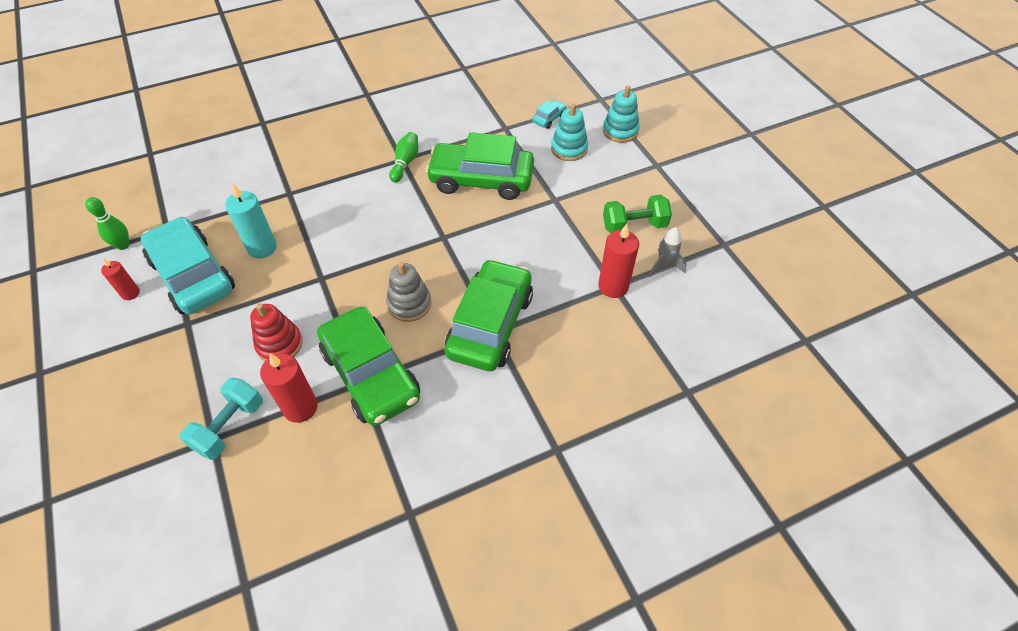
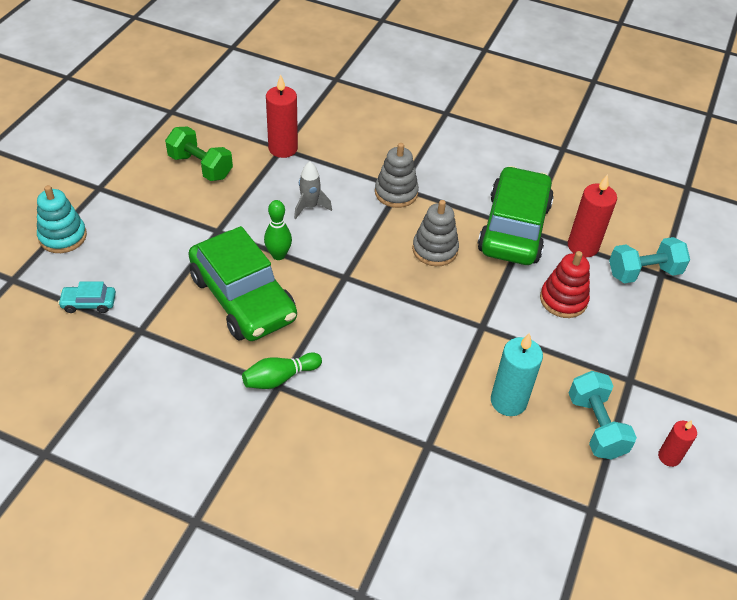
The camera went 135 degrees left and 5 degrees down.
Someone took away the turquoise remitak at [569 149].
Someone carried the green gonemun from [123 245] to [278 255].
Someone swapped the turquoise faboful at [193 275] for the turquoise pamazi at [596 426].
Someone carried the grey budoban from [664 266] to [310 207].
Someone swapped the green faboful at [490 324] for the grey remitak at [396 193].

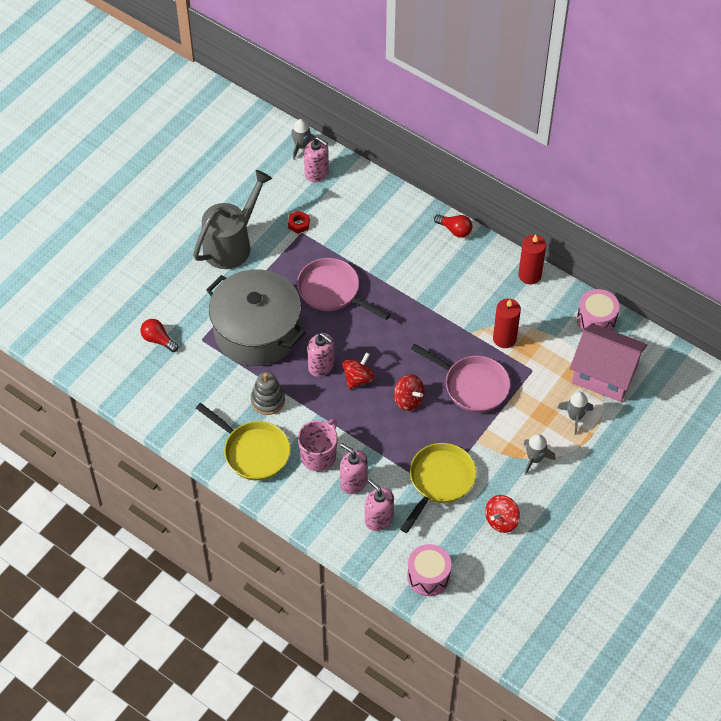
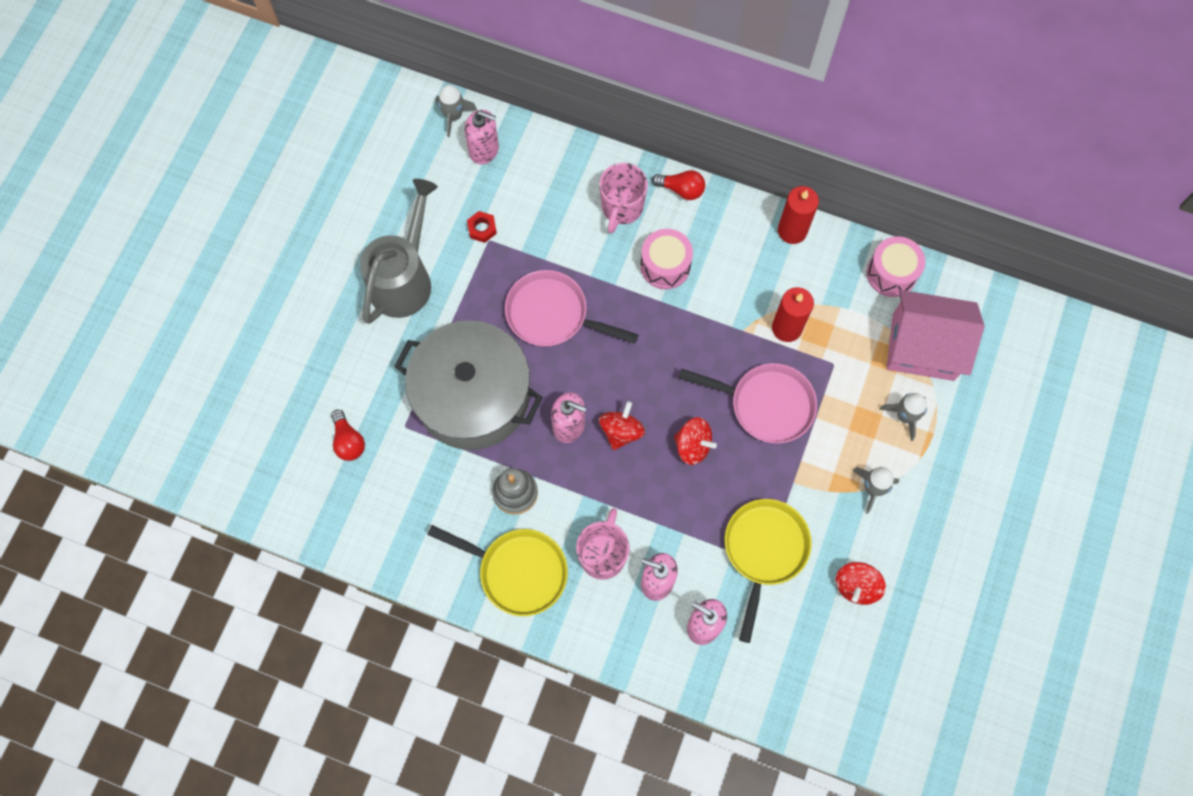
The camera went 15 degrees left and 15 degrees up.
Someone rotated the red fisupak at [158 340] by 135 degrees counterclockwise.
Someone carried the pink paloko from [428 576] to [665 266].
Someone put down the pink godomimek at [621 208].

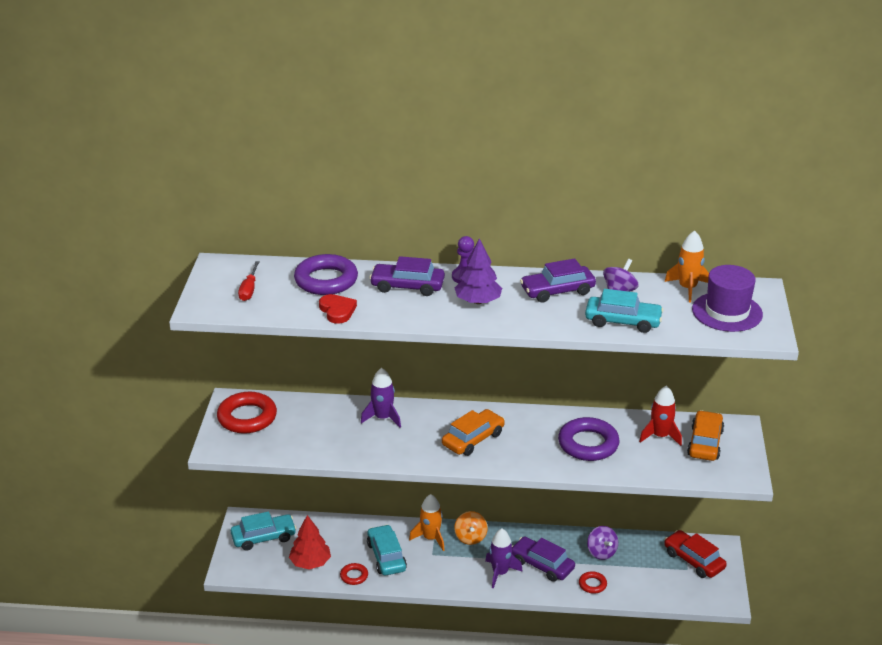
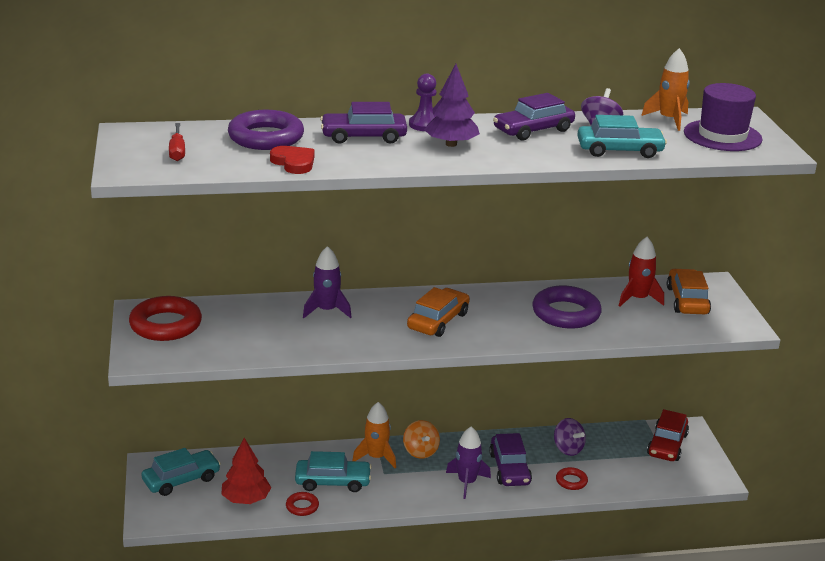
The camera went 15 degrees left and 5 degrees down.
Someone rotated the turquoise faboful at [386 556] by 120 degrees clockwise.
Someone rotated the red faboful at [694 560] by 105 degrees counterclockwise.
Someone rotated the purple faboful at [542 565] by 120 degrees counterclockwise.

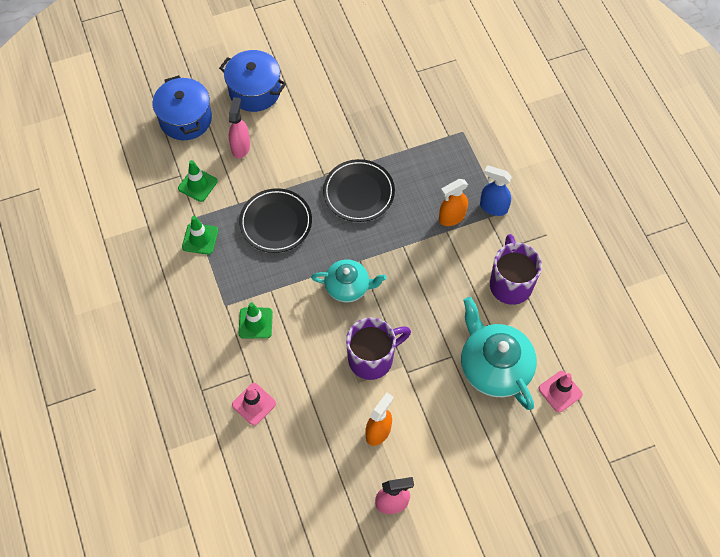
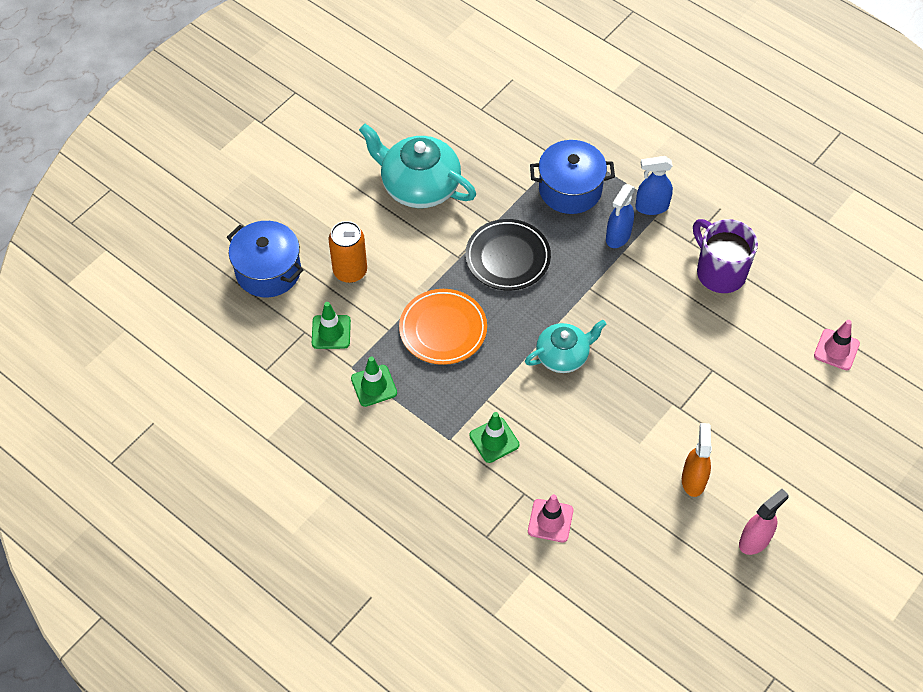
The camera went 30 degrees left and 5 degrees down.
Someone carried the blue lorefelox from [255 91] to [570 189].
Someone swapped the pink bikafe at [241 147] for the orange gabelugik at [350 271].
Someone repainted the orange bikafe at [451 217], which became the blue bikafe at [618 236].
Someone repainted the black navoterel at [276 222], which became the orange navoterel at [443 329].
Someone carried the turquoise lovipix from [494 366] to [419 186].
Someone took away the purple godomimek at [372 358].

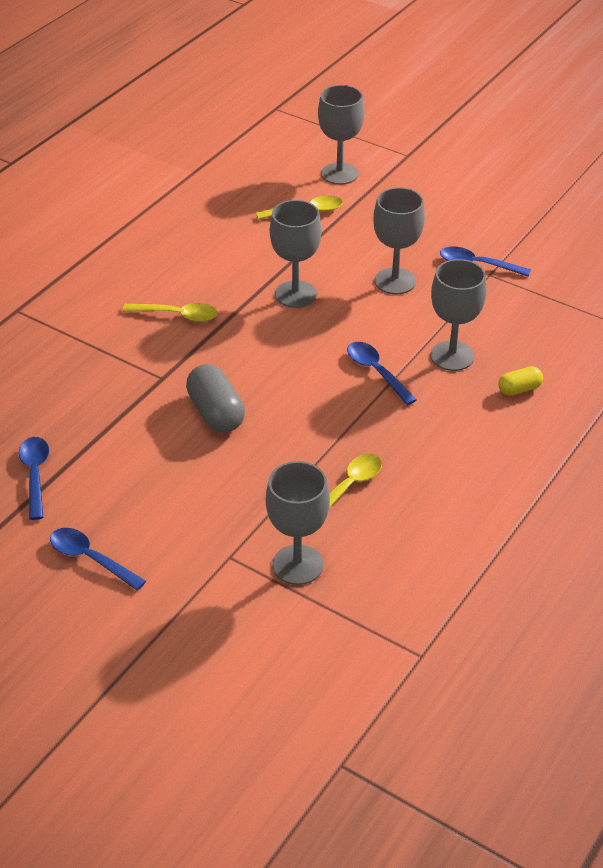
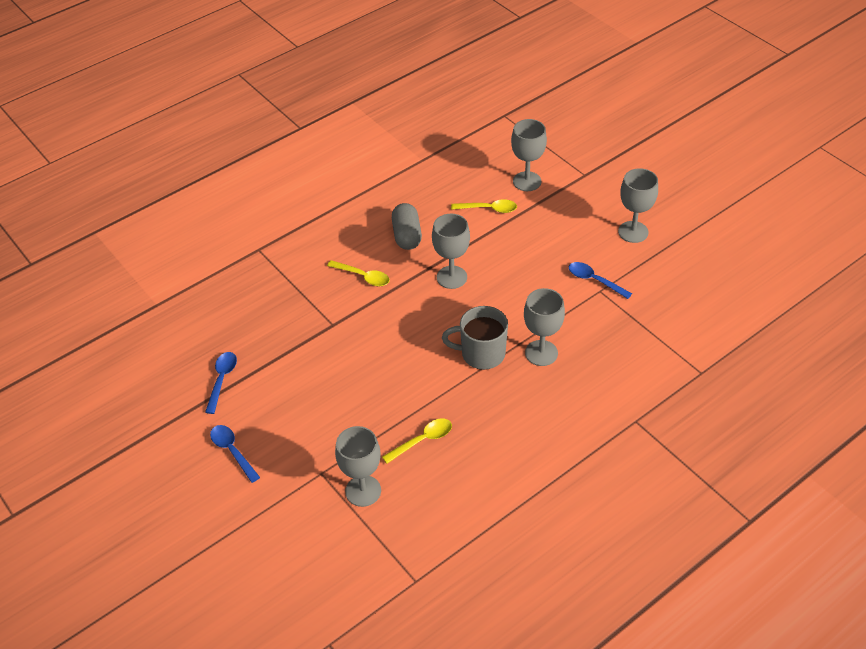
The camera went 20 degrees right and 5 degrees up.
Someone carried the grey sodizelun from [395 281] to [633 232].
Someone swapped the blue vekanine at [376 372] for the grey godomimek at [481 354].
Someone carried the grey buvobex from [216 413] to [407 235].
Someone took away the yellow buvobex at [519 389].

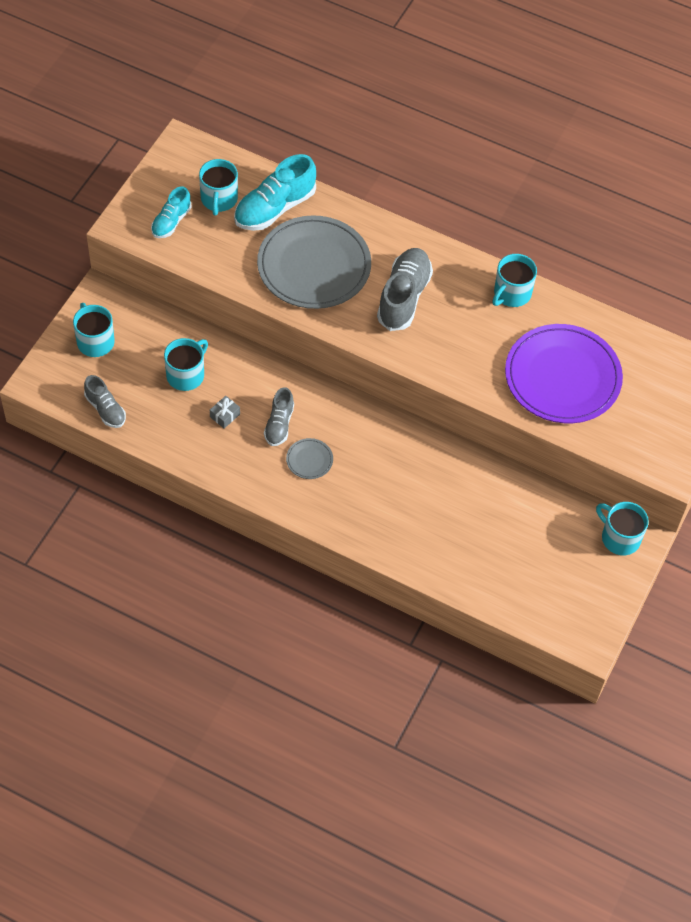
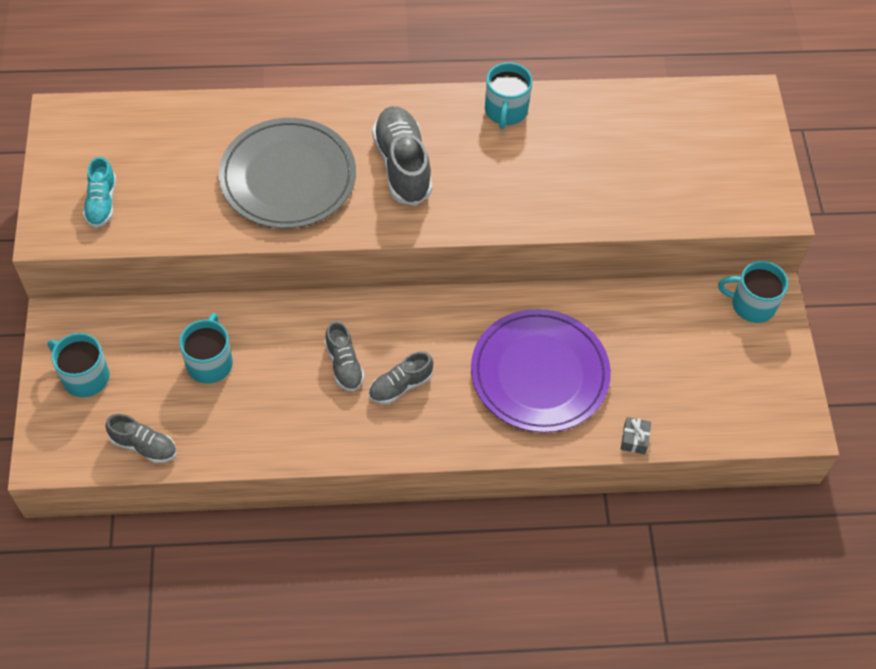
The camera went 30 degrees left and 0 degrees up.
Someone took away the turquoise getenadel at [274 208].
Someone took away the turquoise godomimek at [219 199].
Someone carried the purple navoterel from [562 377] to [539 373].
Someone carried the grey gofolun from [225 415] to [634 439].
Someone swapped the grey navoterel at [309 460] for the grey getenadel at [400 386].

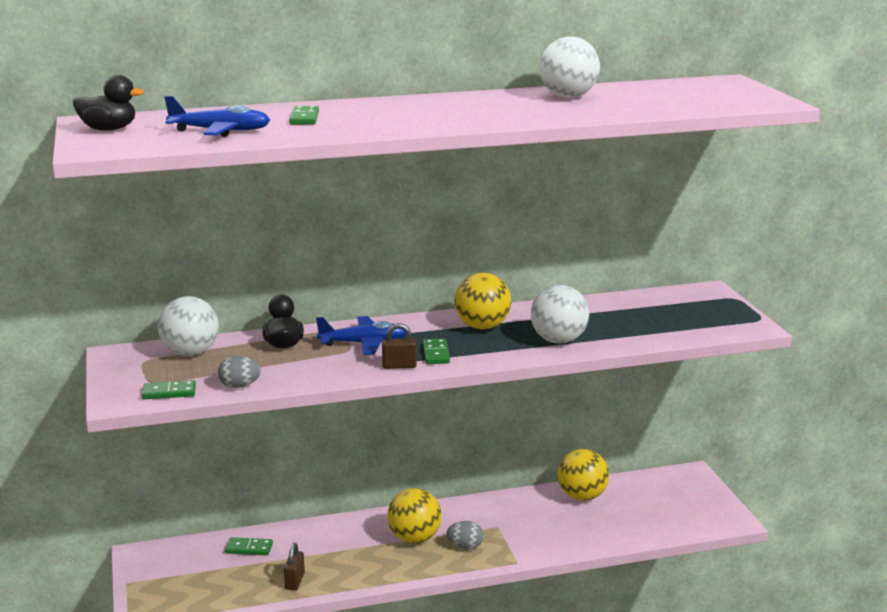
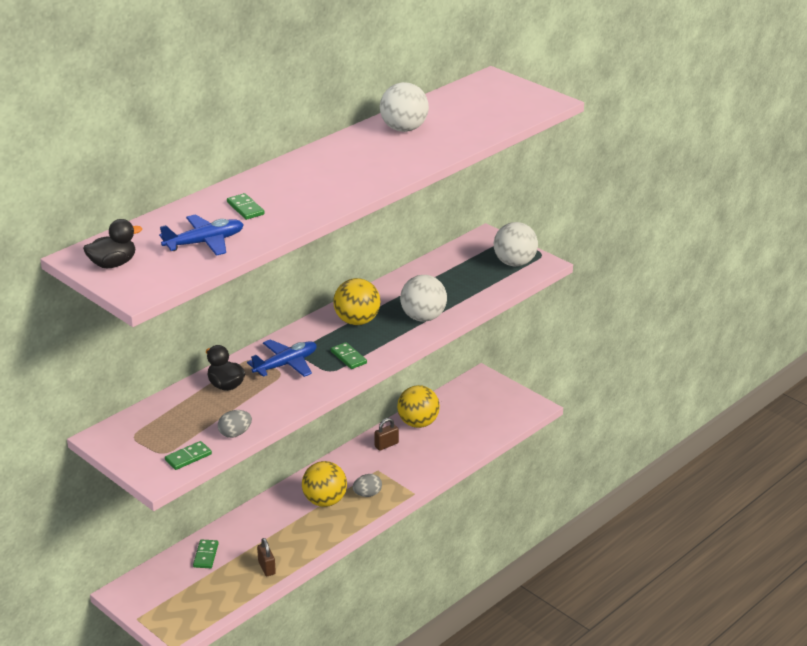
The camera went 30 degrees left and 10 degrees up.
Someone carried the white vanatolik from [190 353] to [514 263].
Someone carried the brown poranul from [399 366] to [386 445].
Someone rotated the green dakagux at [249 548] by 60 degrees counterclockwise.

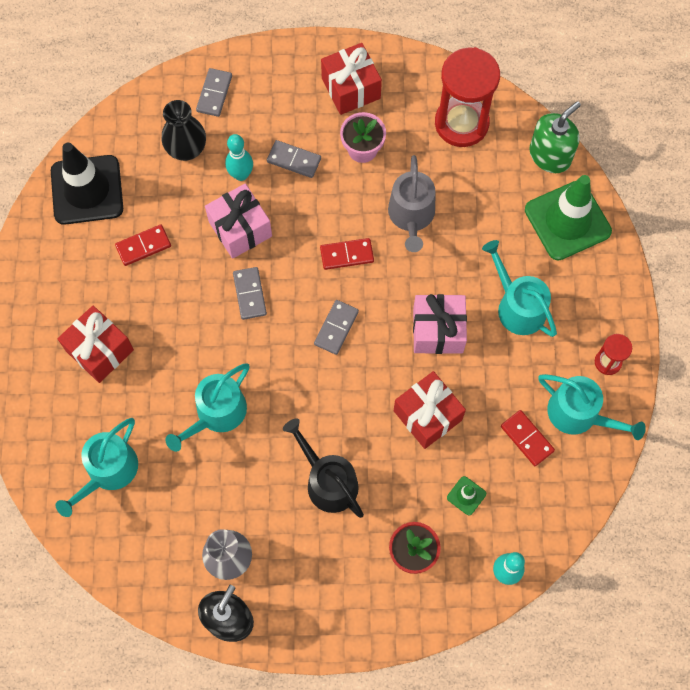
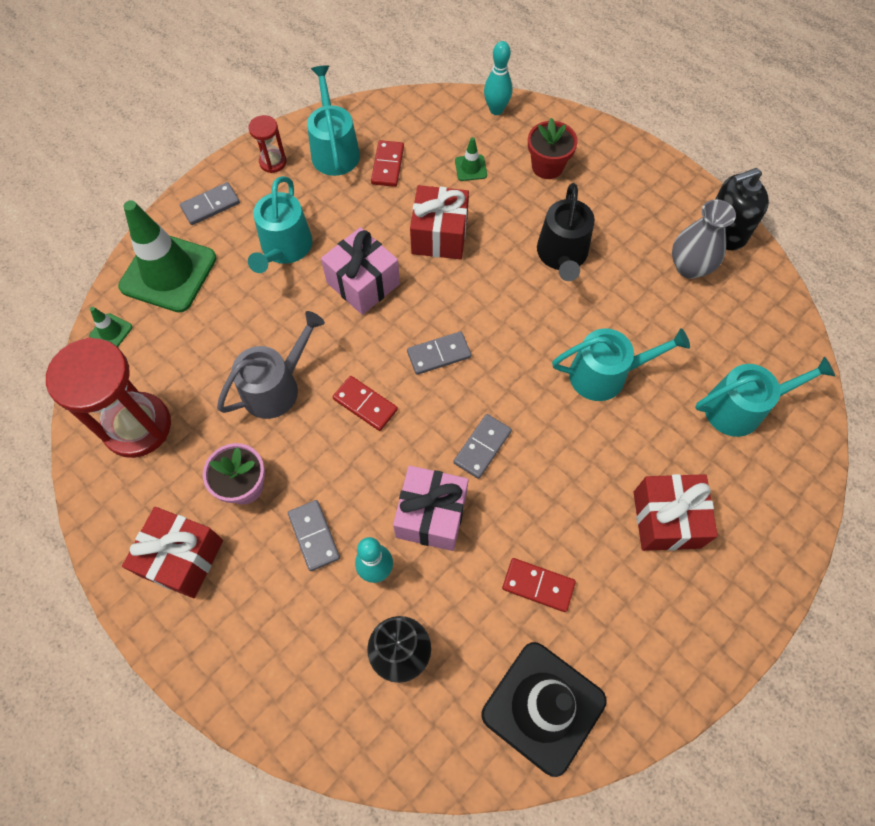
The camera went 135 degrees left and 5 degrees down.
Someone carried the grey dakagux from [214 94] to [210 205].
Someone swapped the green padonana at [550 155] for the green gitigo at [111 332].

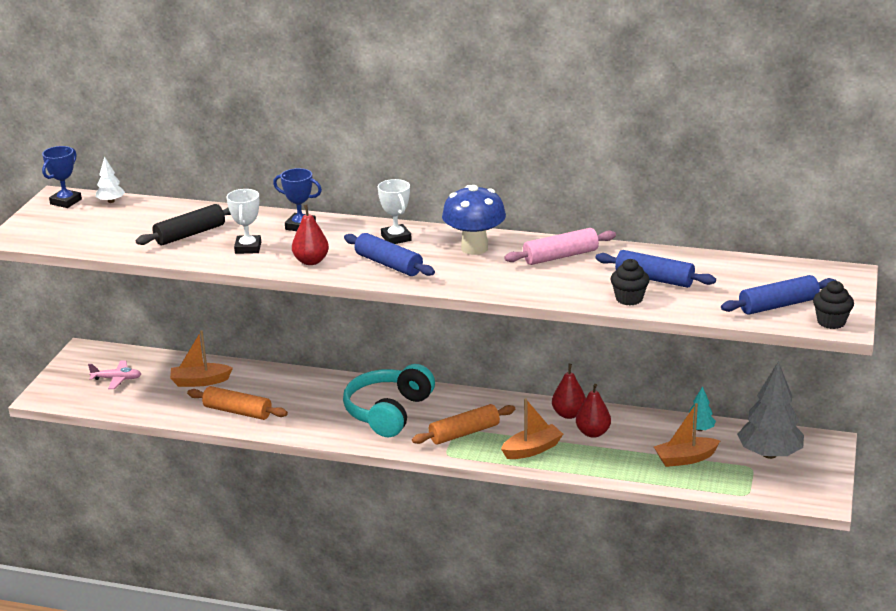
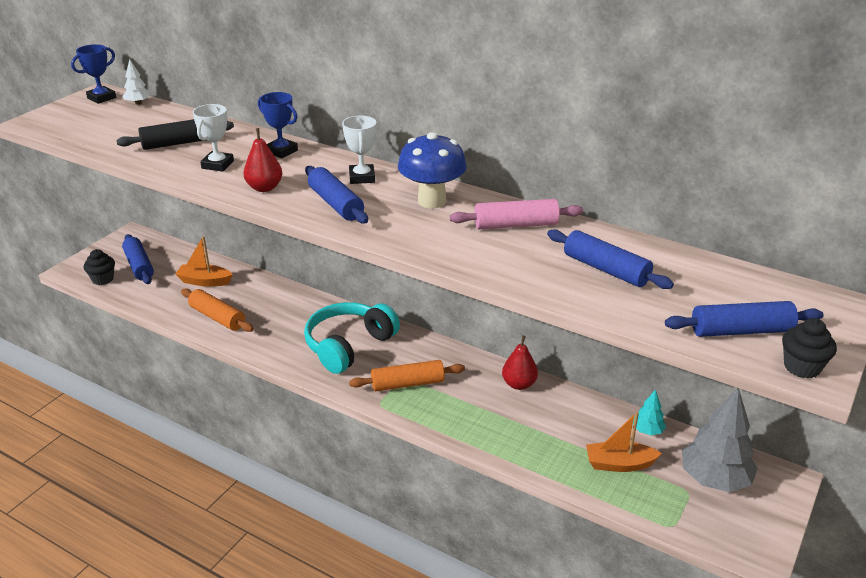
The camera went 15 degrees right and 5 degrees up.
Someone carried the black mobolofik from [629 299] to [103 279].
Someone swapped the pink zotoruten at [117 379] for the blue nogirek at [139 266].
Someone took away the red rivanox at [593 433].
Someone took away the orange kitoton at [532 449].

